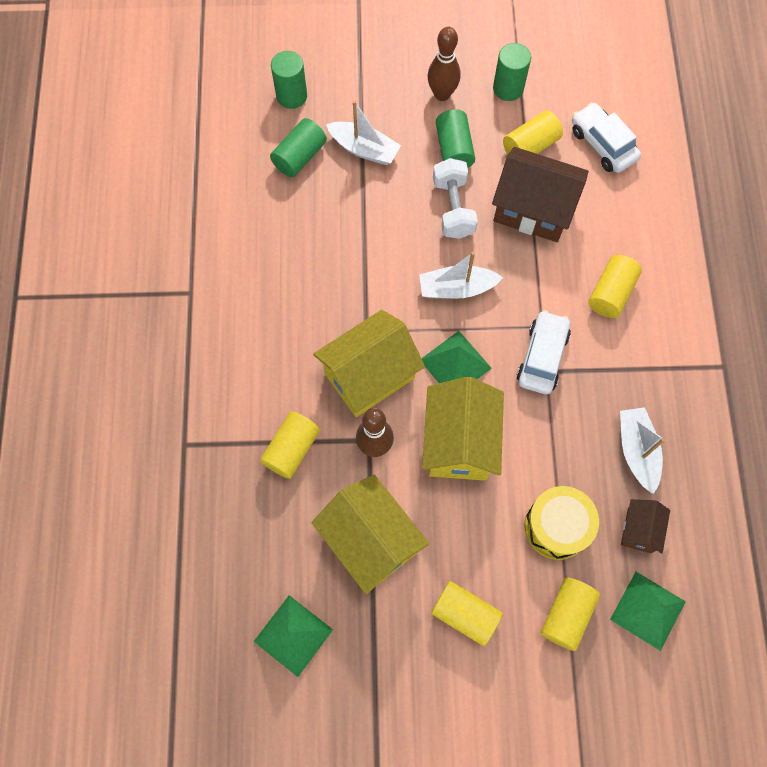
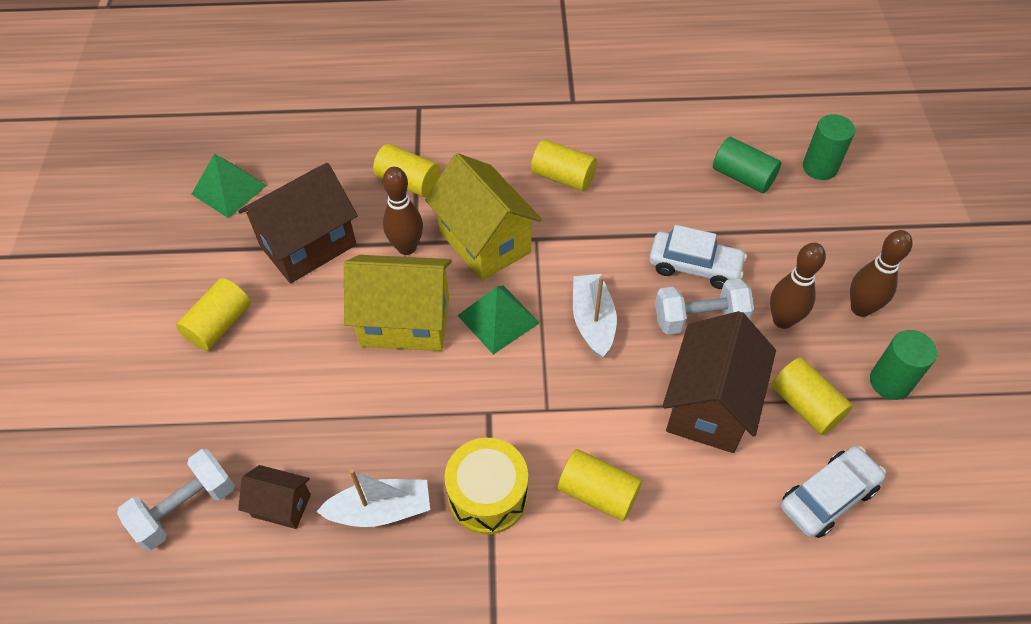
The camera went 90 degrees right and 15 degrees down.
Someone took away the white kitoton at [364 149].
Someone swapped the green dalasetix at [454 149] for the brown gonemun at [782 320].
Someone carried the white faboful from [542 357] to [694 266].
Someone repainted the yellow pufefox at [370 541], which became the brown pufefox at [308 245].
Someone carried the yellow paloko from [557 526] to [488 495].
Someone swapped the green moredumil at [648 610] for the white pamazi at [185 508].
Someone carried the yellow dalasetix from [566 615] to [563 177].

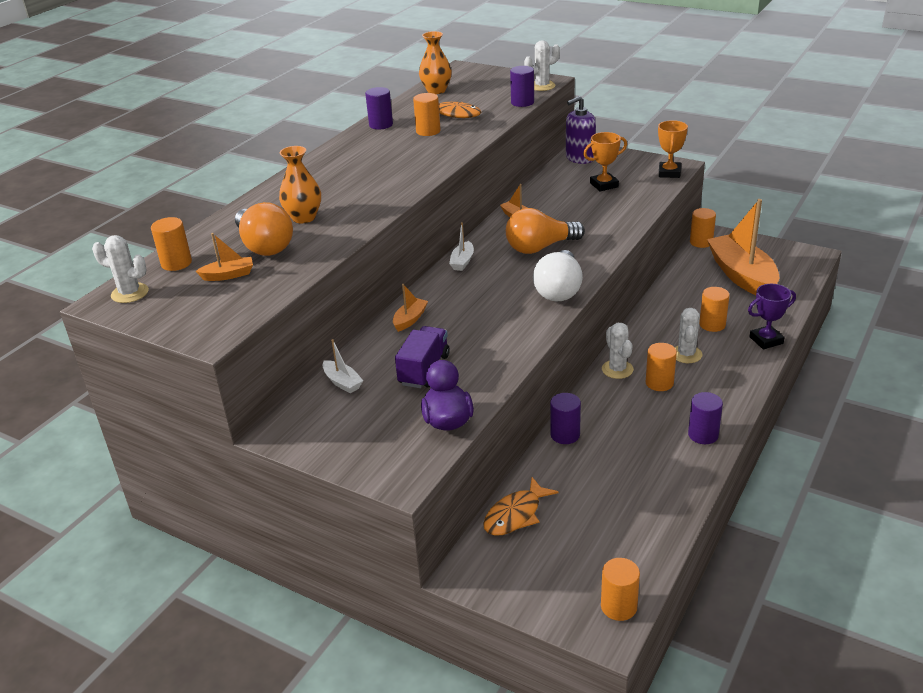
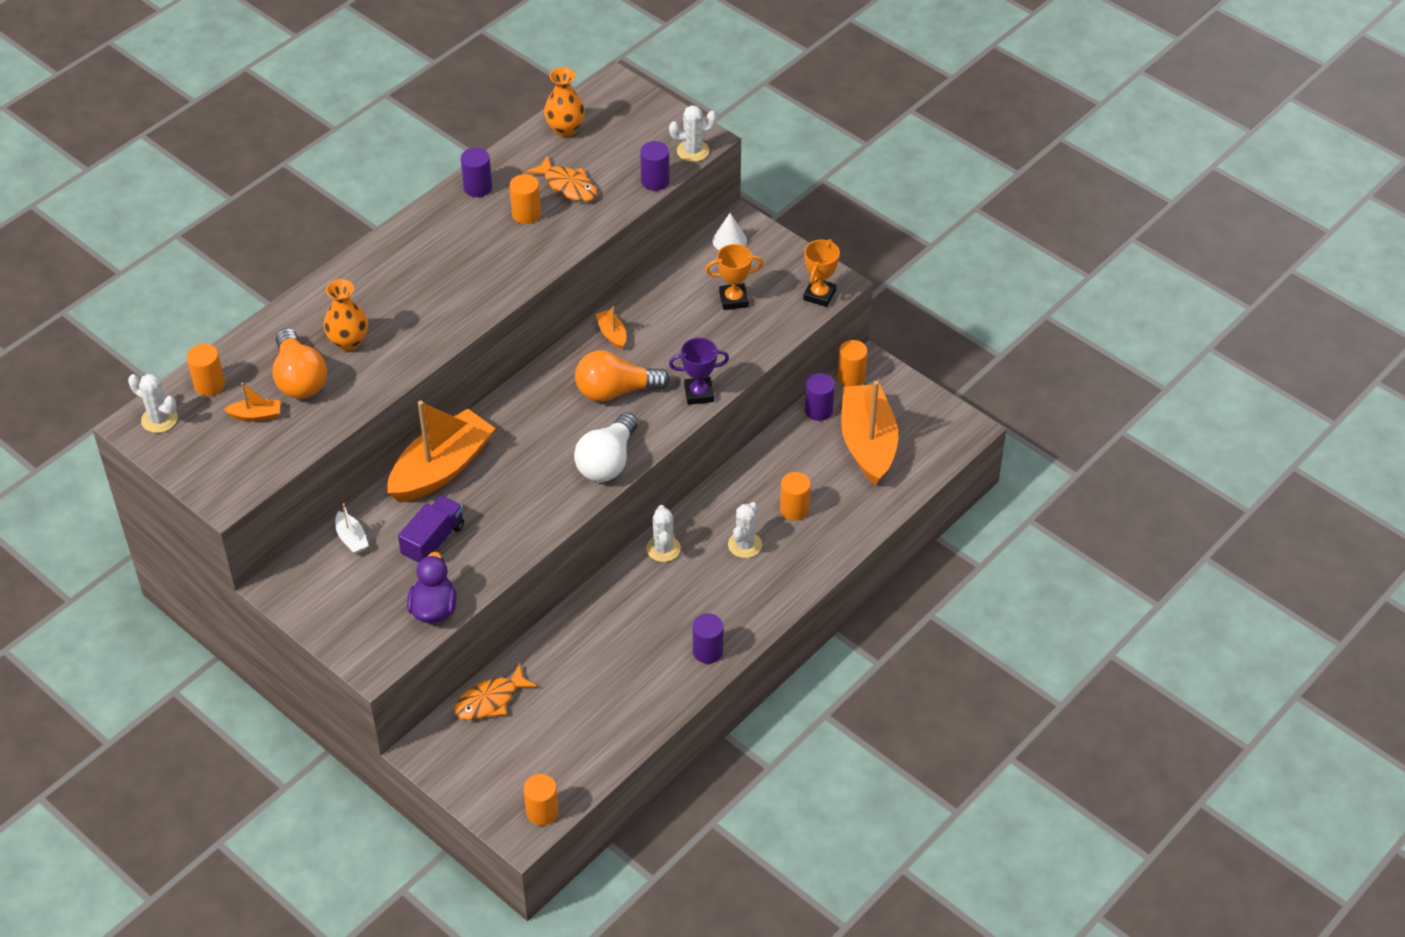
The camera went 10 degrees right and 15 degrees up.
Someone swapped the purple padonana at [580 158] for the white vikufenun at [729 240].
Someone took away the white kitoton at [462 261].
Someone scaled the orange kitoton at [410 319] by 2.39.
Someone carried the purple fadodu from [766 340] to [699 393].
Someone took away the orange dalasetix at [659 383].
Someone carried the purple dalasetix from [565 435] to [818 410].

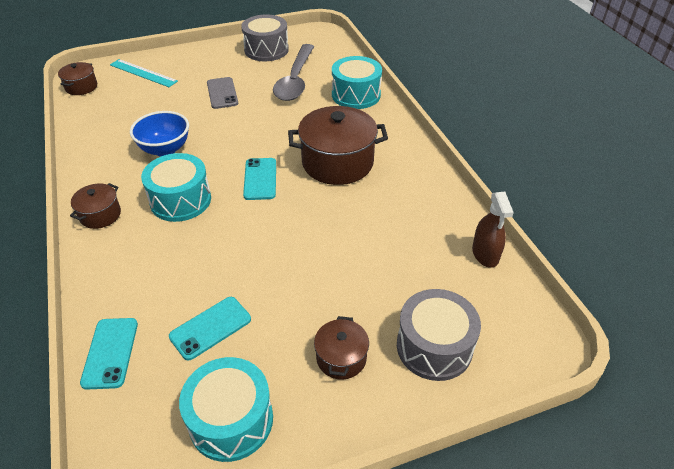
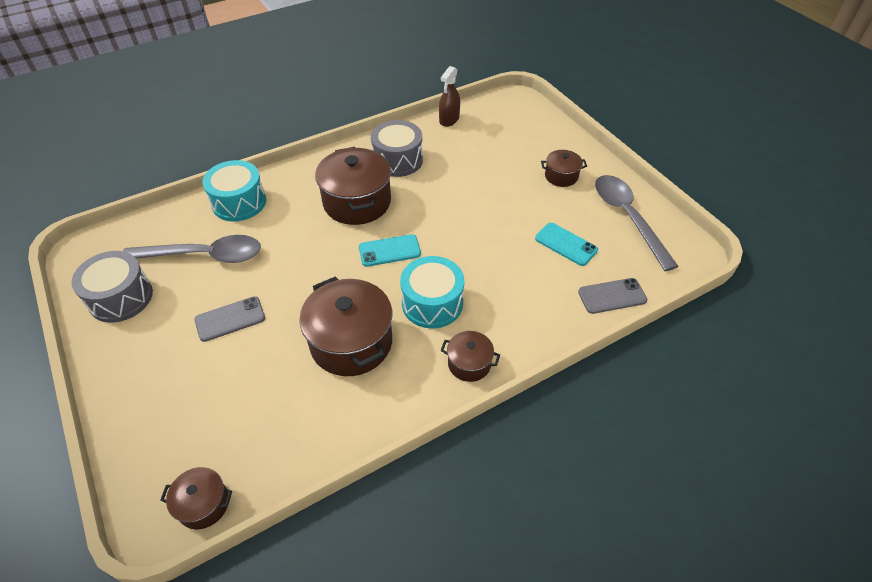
The camera went 100 degrees left and 5 degrees up.
Someone took away the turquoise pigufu at [143 73].
Someone swapped the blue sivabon at [165 149] for the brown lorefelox at [351 342].
Someone rotated the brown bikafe at [485 254] by 135 degrees clockwise.
Someone carried the grey paloko from [434 347] to [398 160].
Someone repainted the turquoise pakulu at [110 353], which became the grey pakulu at [612 296].
Someone swapped the turquoise paloko at [231 420] for the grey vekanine at [627 217].

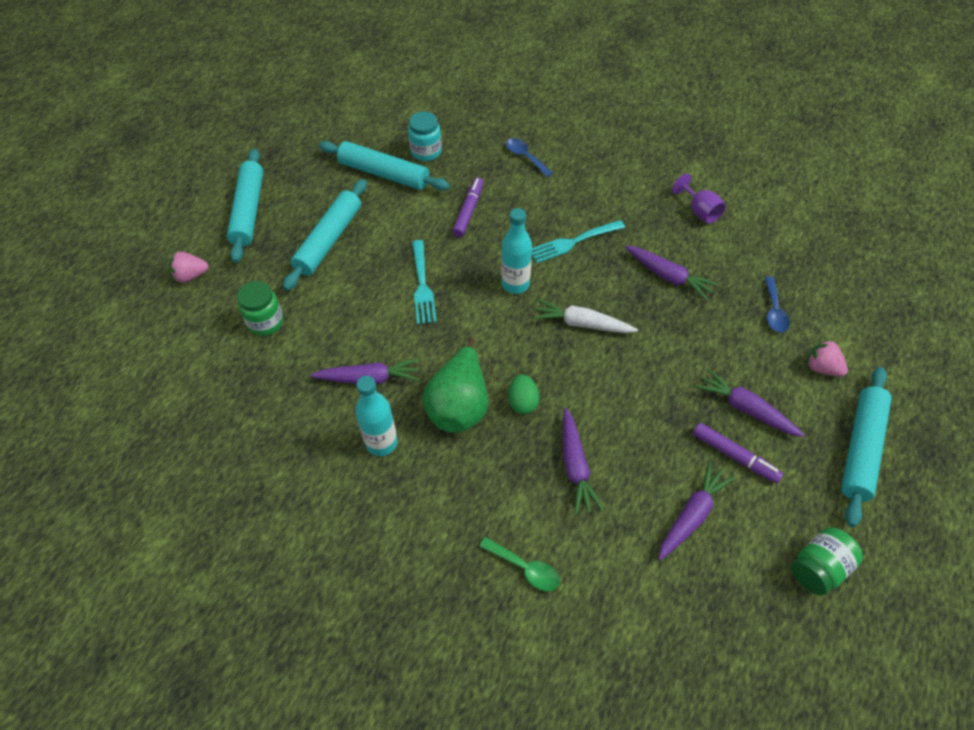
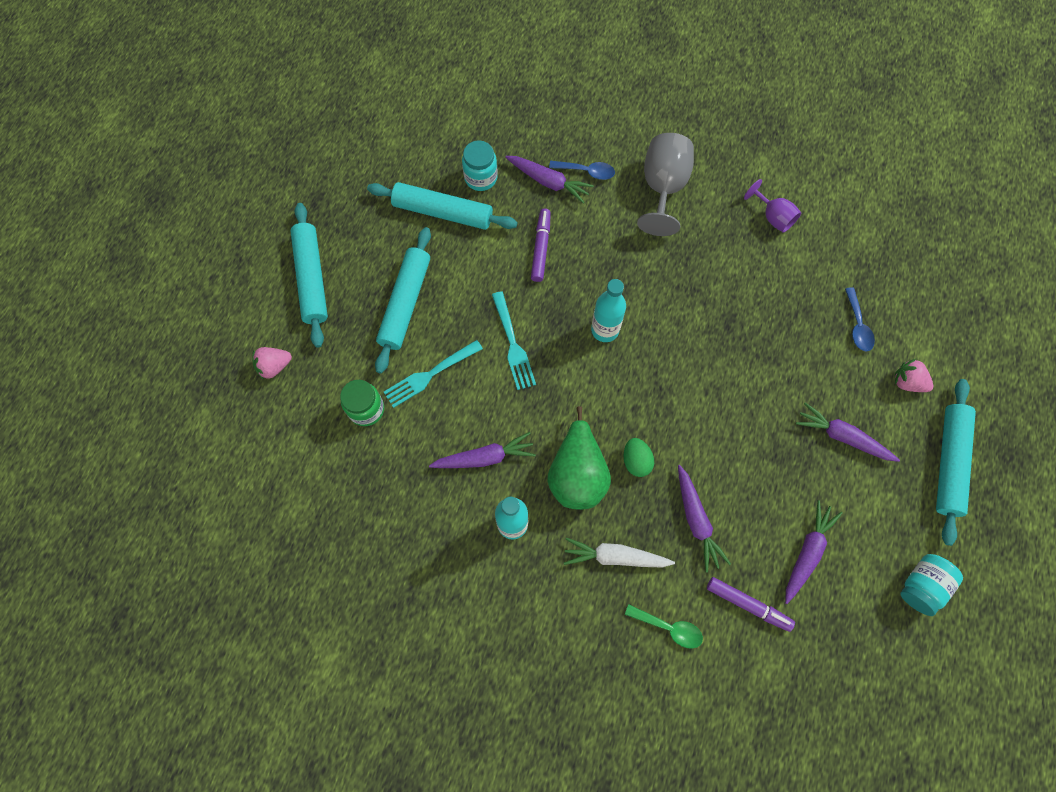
The camera went 10 degrees left and 15 degrees up.
Someone rotated the blue vekanine at [525 157] by 150 degrees clockwise.
Someone carried the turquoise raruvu from [573 242] to [430 374].
Someone carried the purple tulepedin from [668 276] to [548 182].
Someone carried the white tulepedin from [582 324] to [615 556].
Someone carried the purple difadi from [734 456] to [748 604].
Someone repainted the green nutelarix at [818 568], which became the turquoise nutelarix at [921 586].
Someone put down the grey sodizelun at [663 188].

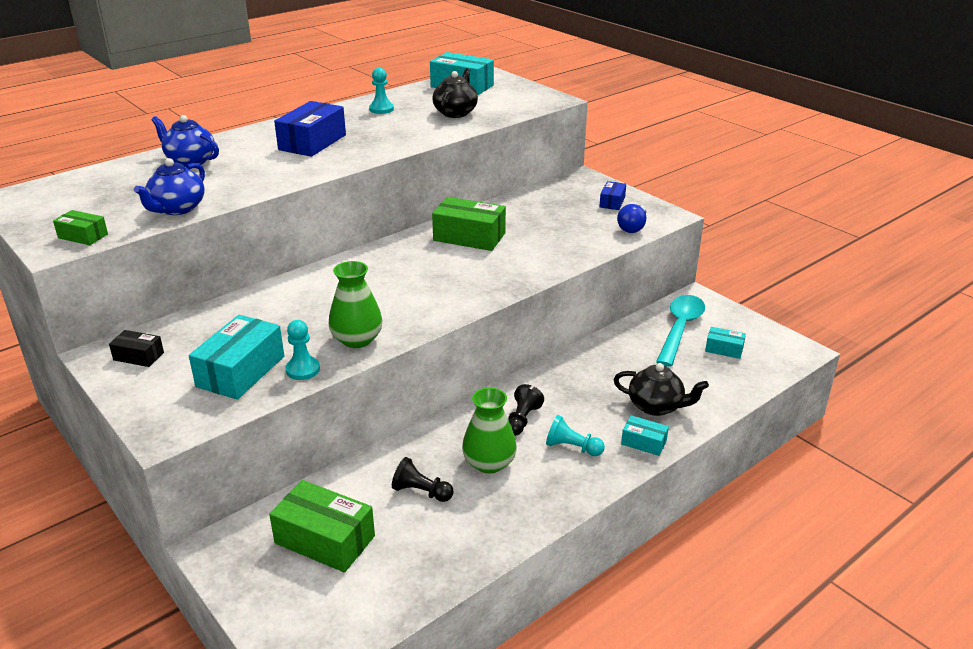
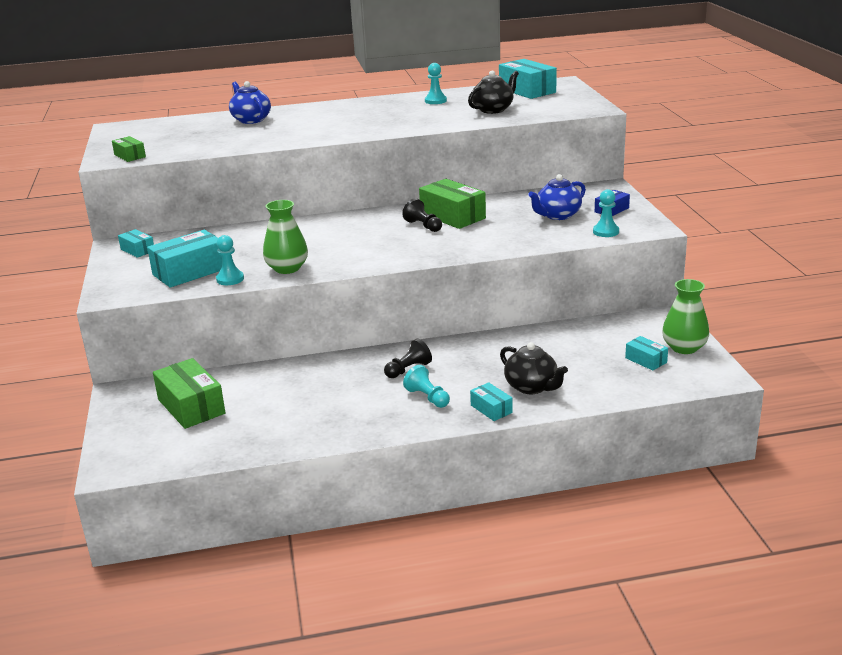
The camera went 30 degrees right and 5 degrees down.
Someone took away the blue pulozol at [312 142].
Someone carried the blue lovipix from [177 209] to [557 215].
Someone swapped the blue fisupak at [632 227] for the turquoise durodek at [606 232].
Someone took away the turquoise vekanine at [680 329].
Someone repainted the black pulozol at [138 356], which became the turquoise pulozol at [137 250].
Someone carried the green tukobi from [489 463] to [684 347].
Someone carried the black durodek from [421 492] to [423 226].

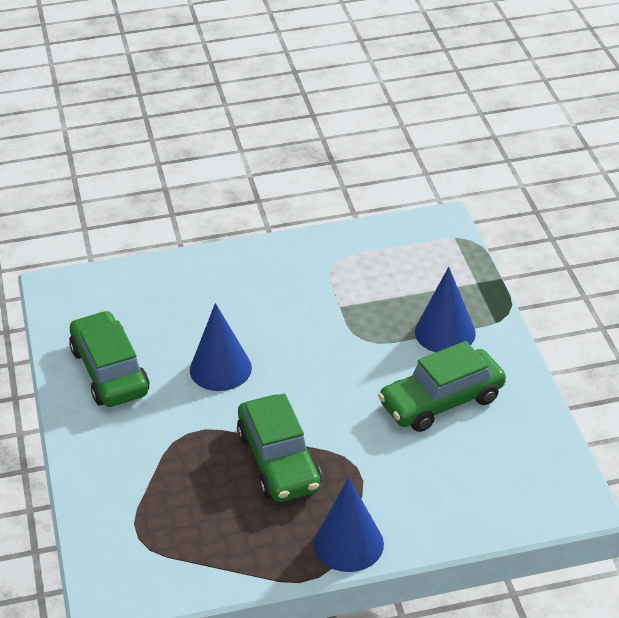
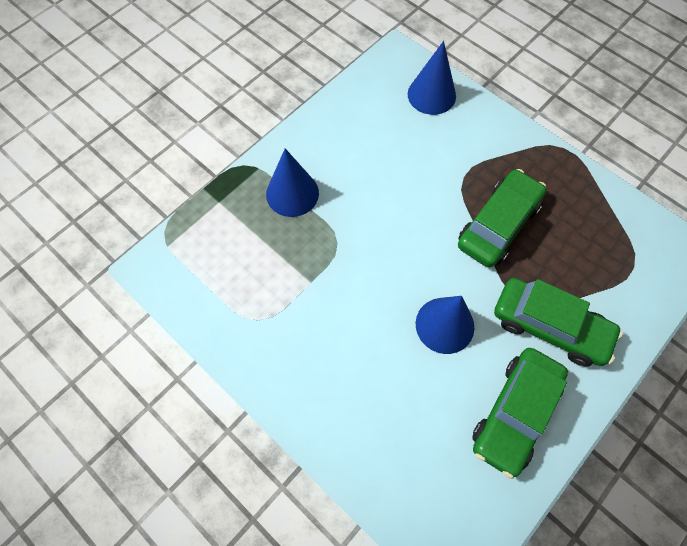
The camera went 125 degrees left and 25 degrees up.
Someone carried the green faboful from [441 401] to [549 326].
Someone carried the blue vikufenun from [348 544] to [431 95].

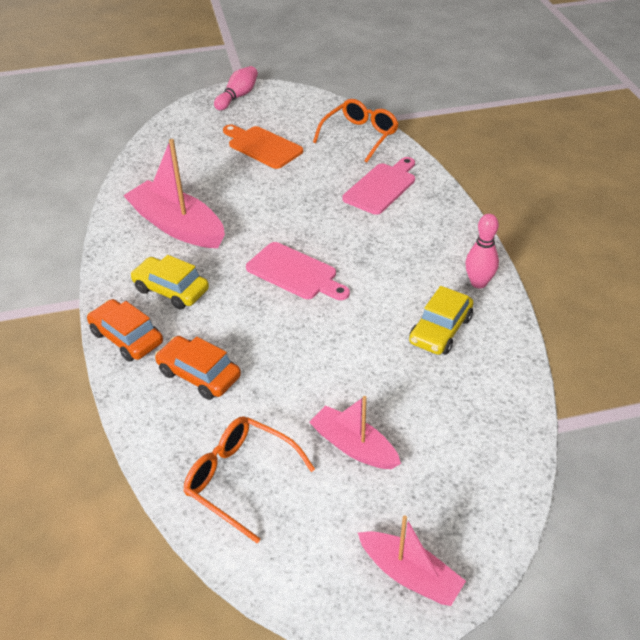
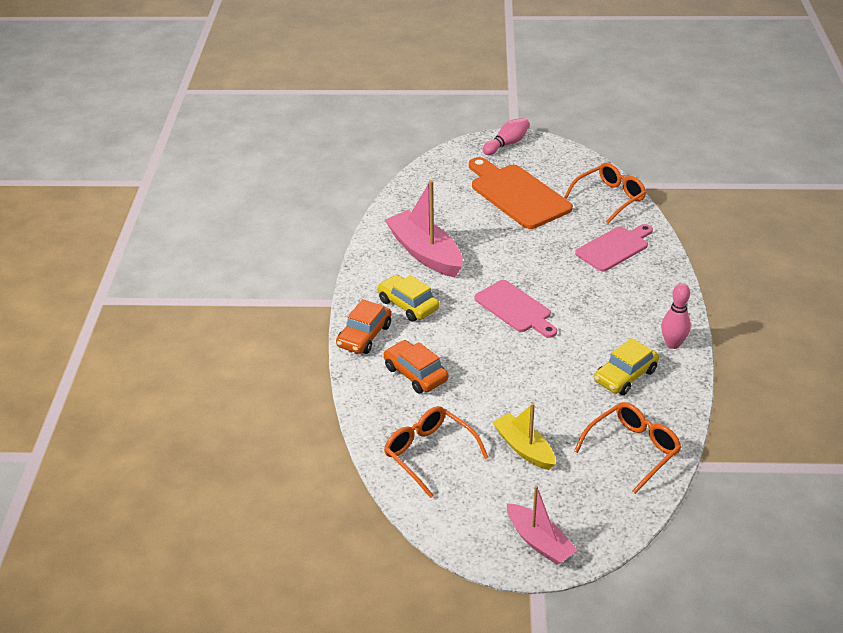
The camera went 15 degrees right and 5 degrees down.
Someone scaled the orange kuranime at [262 146] by 1.53.
Someone rotated the orange faboful at [126 337] by 120 degrees counterclockwise.
Someone repainted the pink kitoton at [353 446], which became the yellow kitoton at [524 448].
Someone put down the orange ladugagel at [633 450].

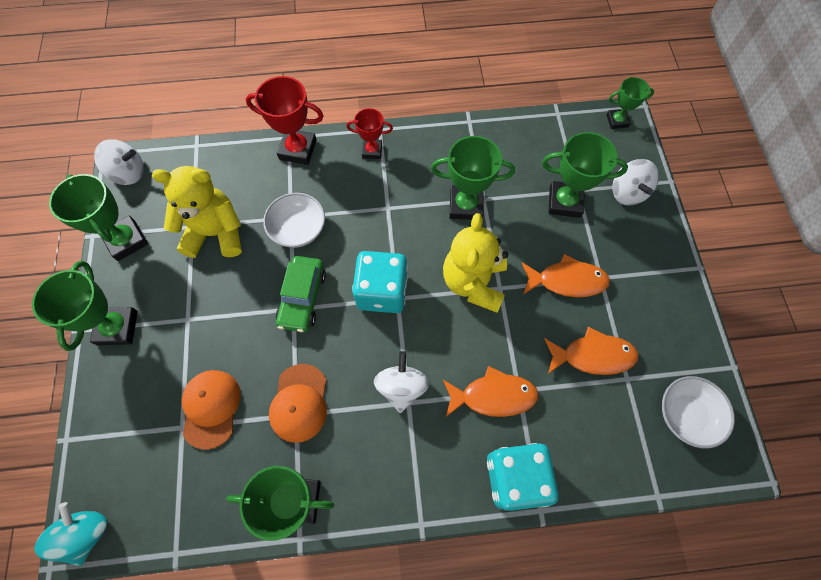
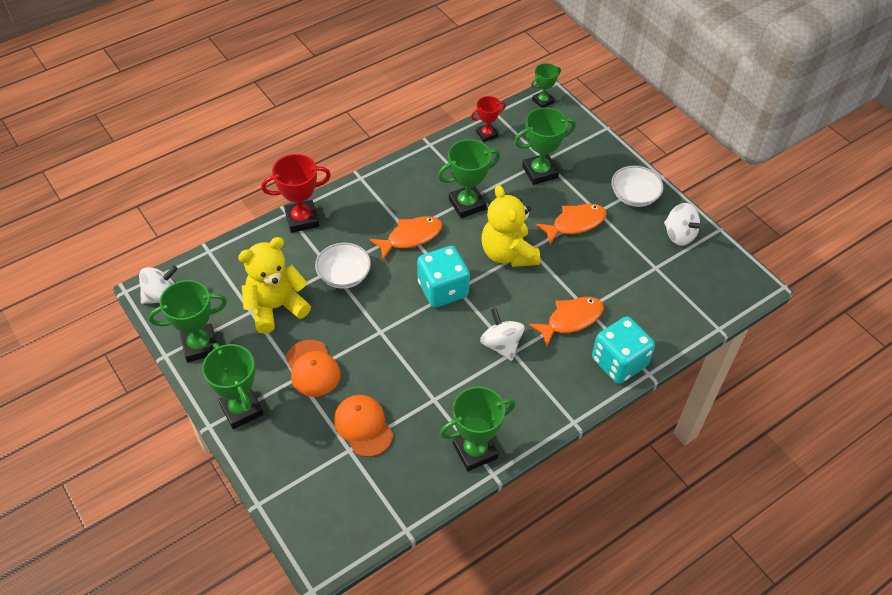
The camera went 30 degrees left and 15 degrees down.
Someone carried the red fadodu from [372 151] to [486 134].
Someone carried the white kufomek from [627 192] to [679 235].
Someone rotated the green fadodu at [126 240] by 45 degrees counterclockwise.
Someone took away the green faboful at [302 298].
Someone carried the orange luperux from [593 355] to [411 237].
Someone carried the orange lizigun from [299 403] to [312 368].
Someone carried the white sivabon from [686 414] to [634 196].
Someone took away the turquoise kufomek at [86 533].

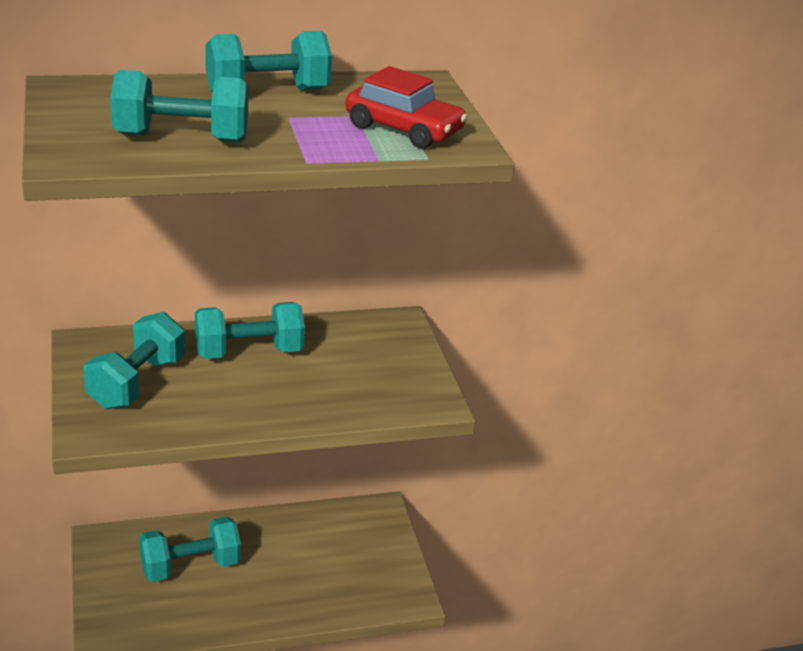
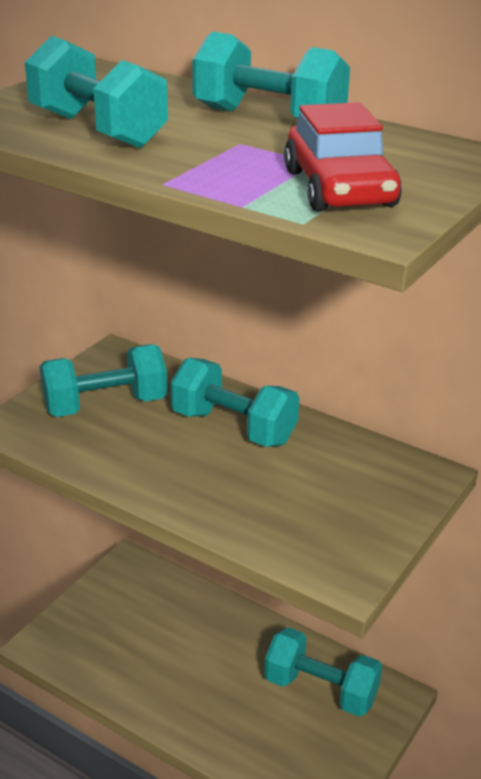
The camera went 50 degrees right and 0 degrees up.
Someone carried the turquoise pamazi from [190 566] to [321 690].

